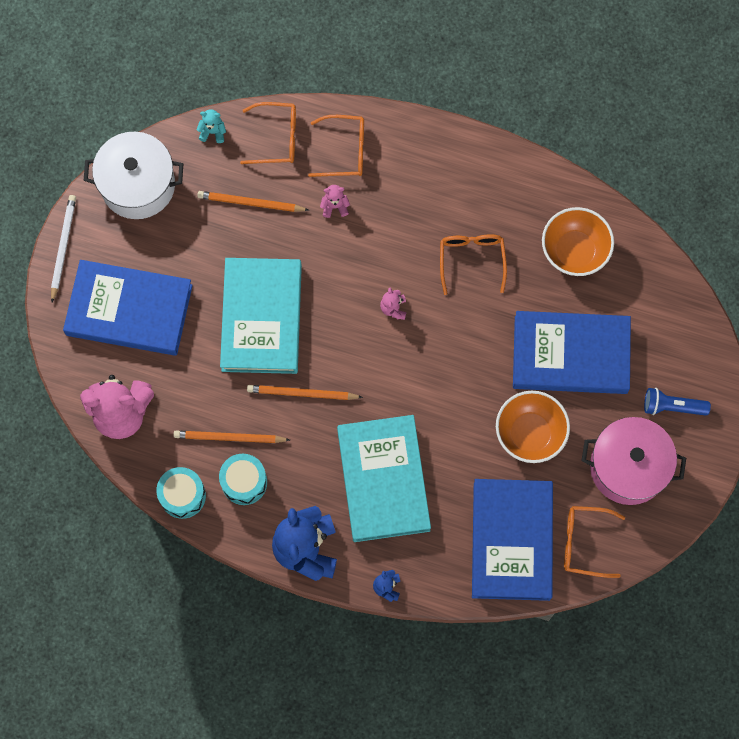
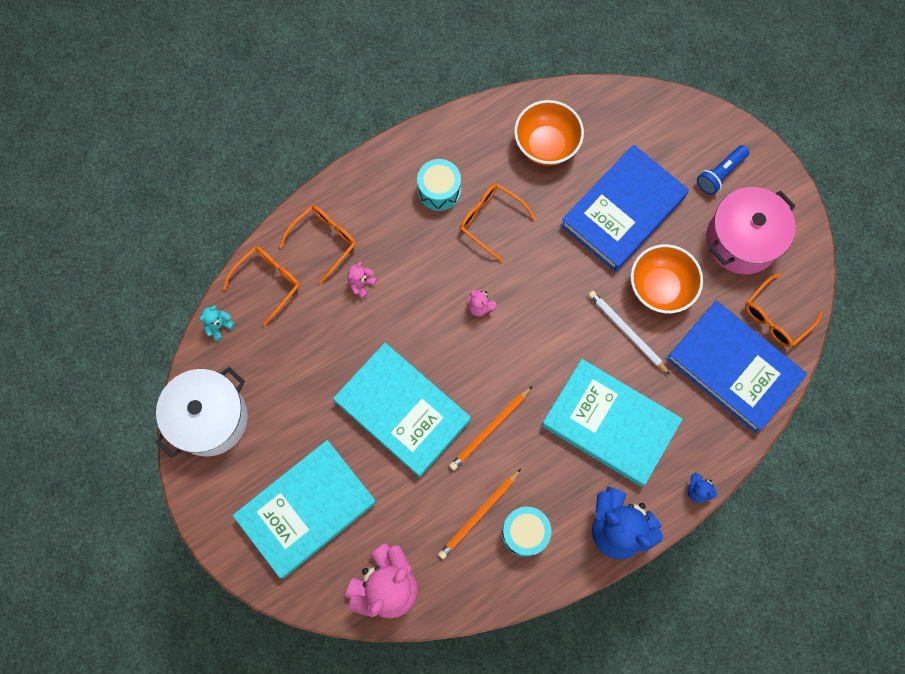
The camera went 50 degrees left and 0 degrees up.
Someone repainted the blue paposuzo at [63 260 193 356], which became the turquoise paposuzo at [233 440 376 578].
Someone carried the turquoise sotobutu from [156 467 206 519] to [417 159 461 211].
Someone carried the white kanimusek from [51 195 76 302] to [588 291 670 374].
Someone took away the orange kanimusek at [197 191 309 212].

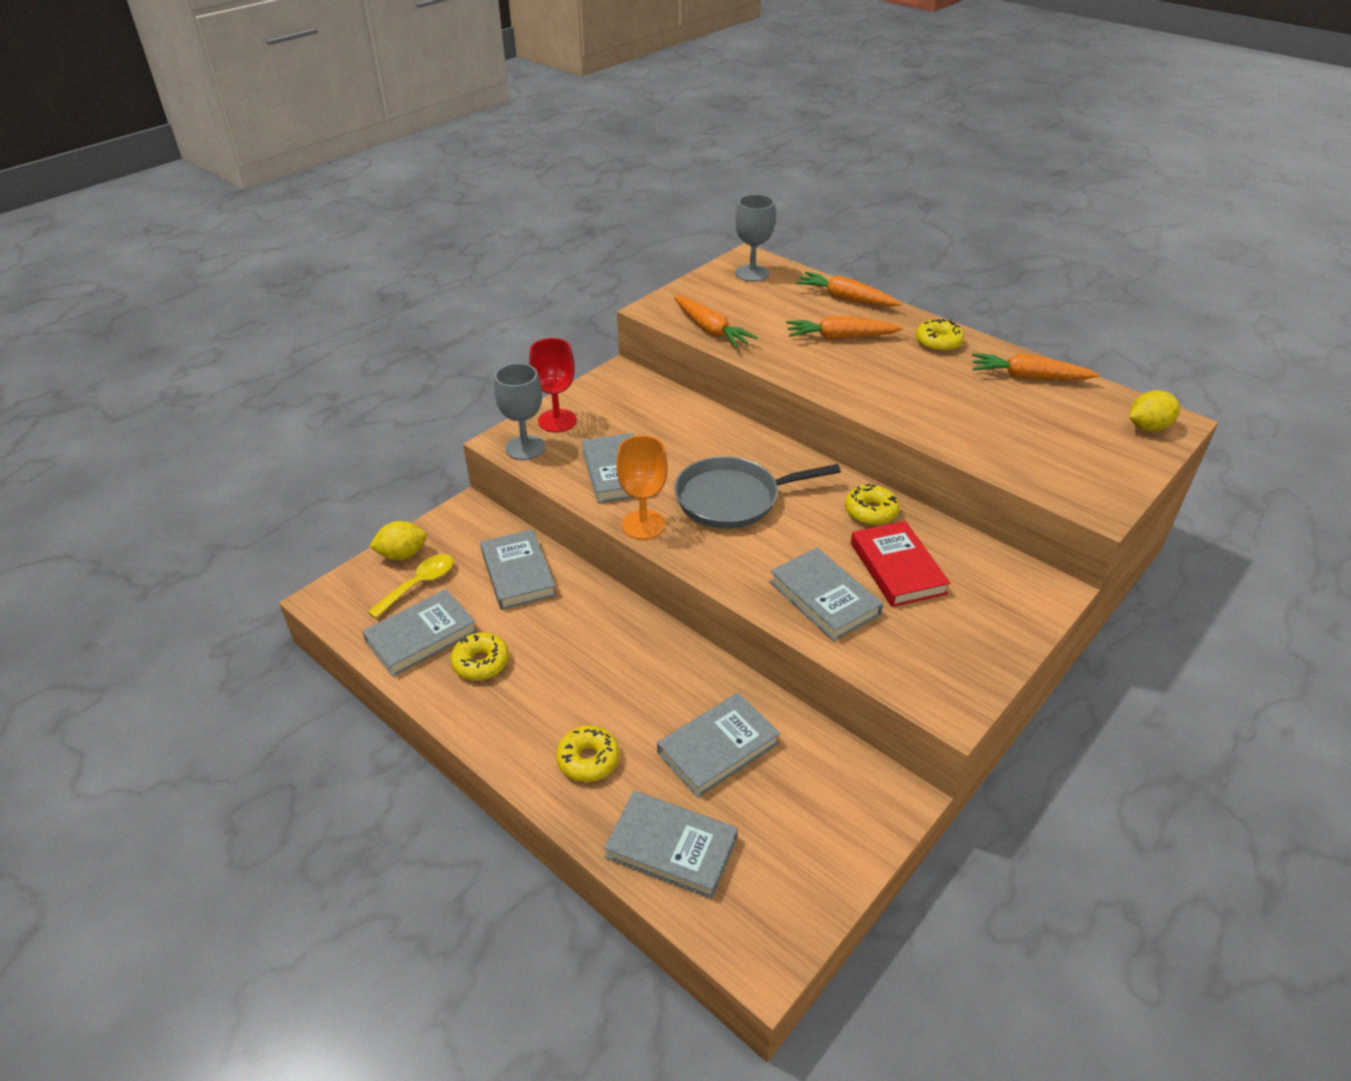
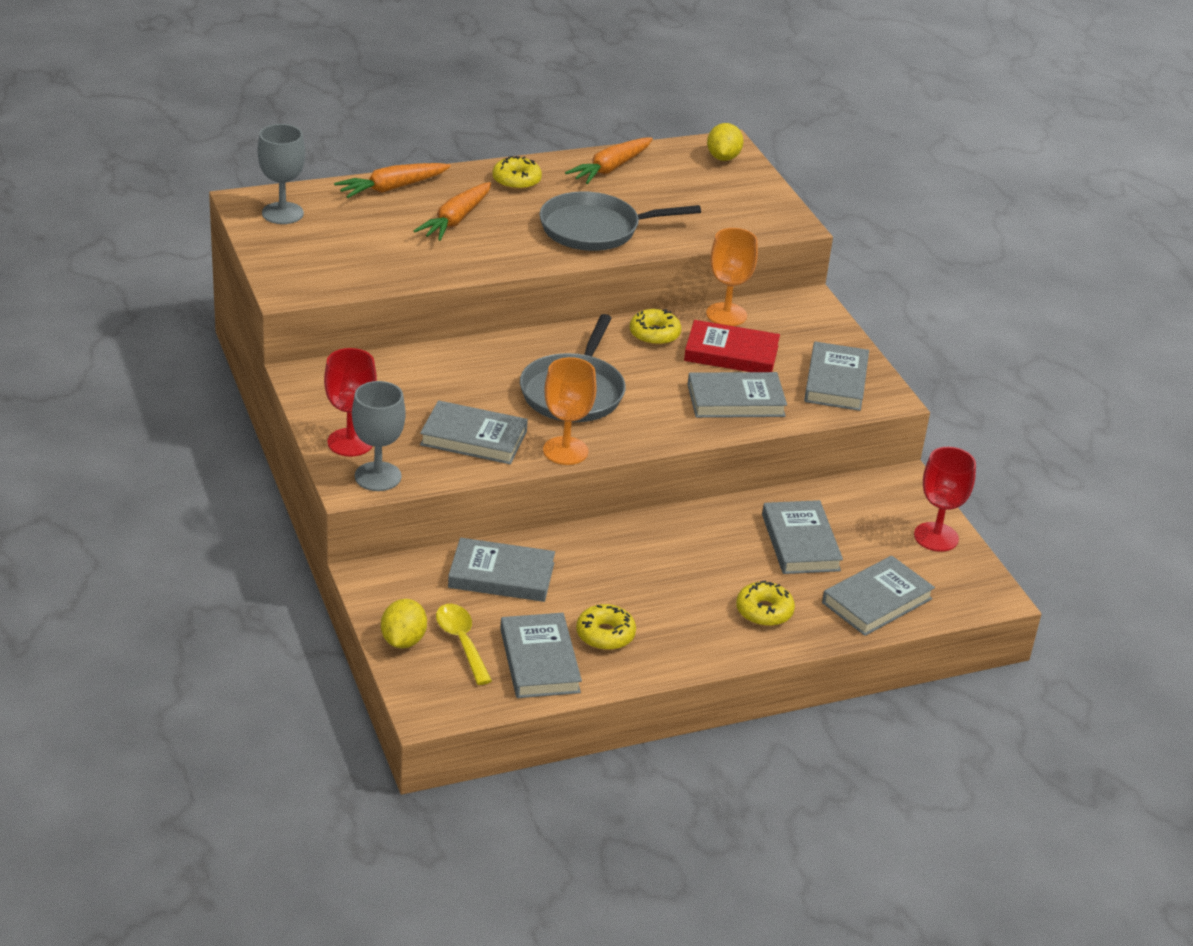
The camera went 65 degrees left and 5 degrees down.
Someone put down the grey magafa at [539 191 701 251].
Someone put down the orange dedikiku at [706 228 758 326].
Someone put down the grey paposuzo at [804 341 869 411].
Someone put down the red dedikiku at [914 447 976 552].
Someone took away the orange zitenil at [674 296 758 348].

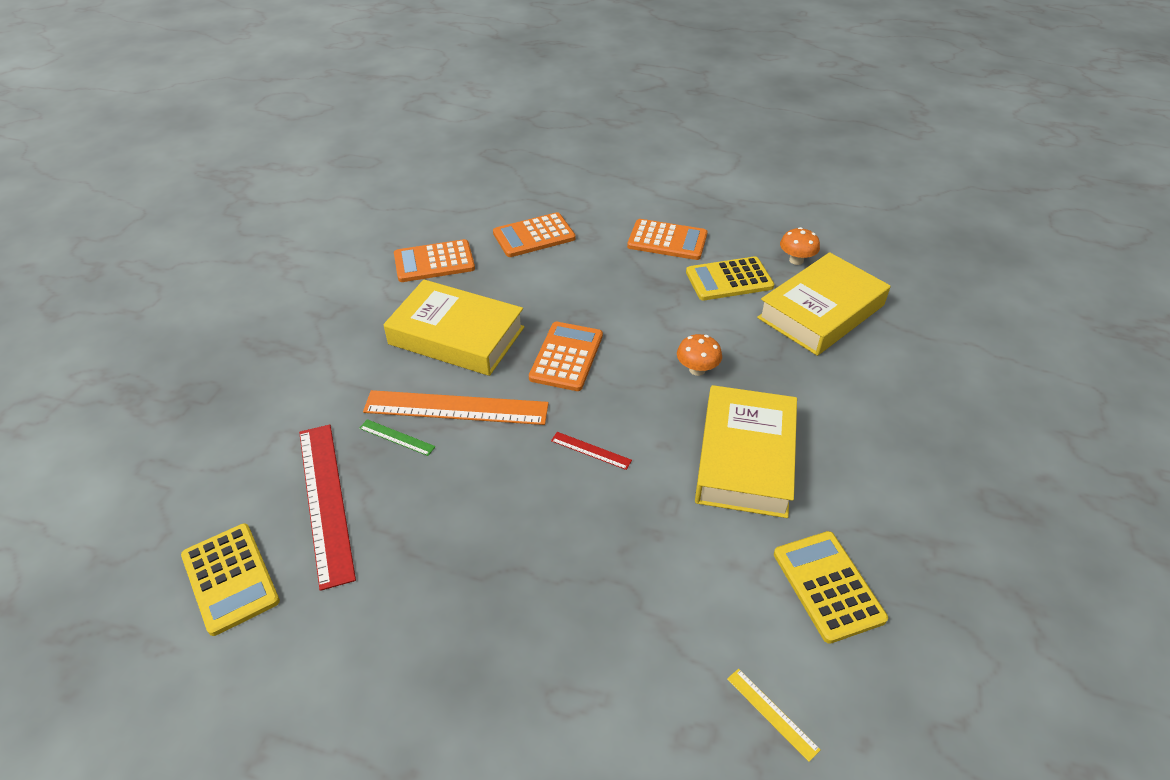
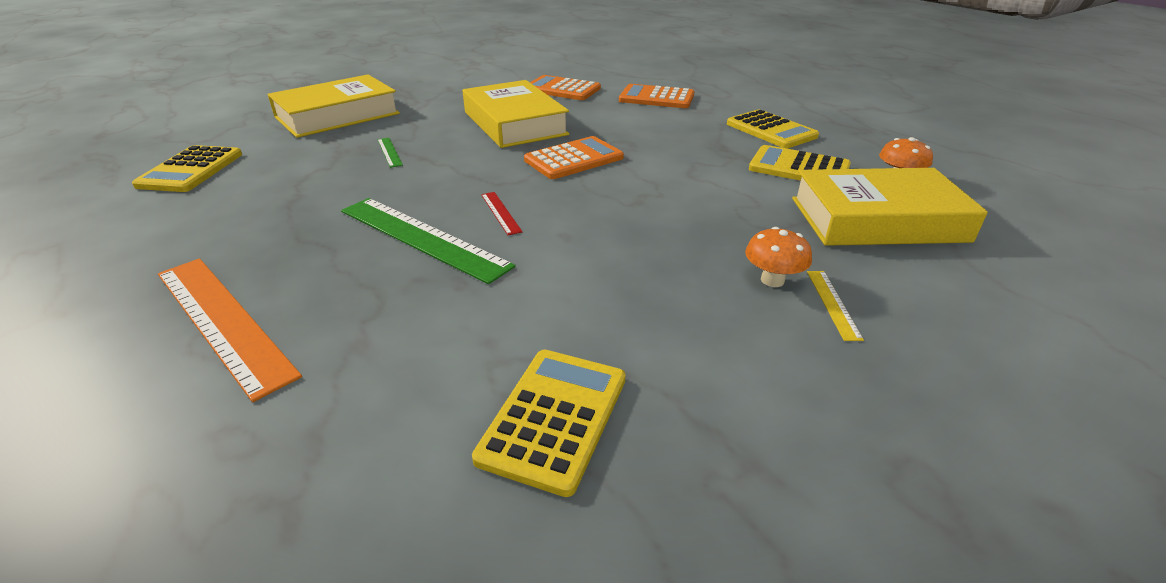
The camera went 40 degrees right and 10 degrees down.
Someone carried the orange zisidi from [363 390 549 425] to [158 258 302 402].
Someone carried the yellow paposuzo from [695 385 797 518] to [267 74 400 138].
Someone put down the green zisidi at [341 198 516 284].
Someone repainted the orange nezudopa at [627 219 708 260], which became the yellow nezudopa at [727 109 819 148].
Someone carried the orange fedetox from [677 334 722 376] to [745 227 812 287].
Someone carried the yellow zisidi from [727 669 821 762] to [807 271 864 341].
Someone took away the red zisidi at [299 425 356 591].

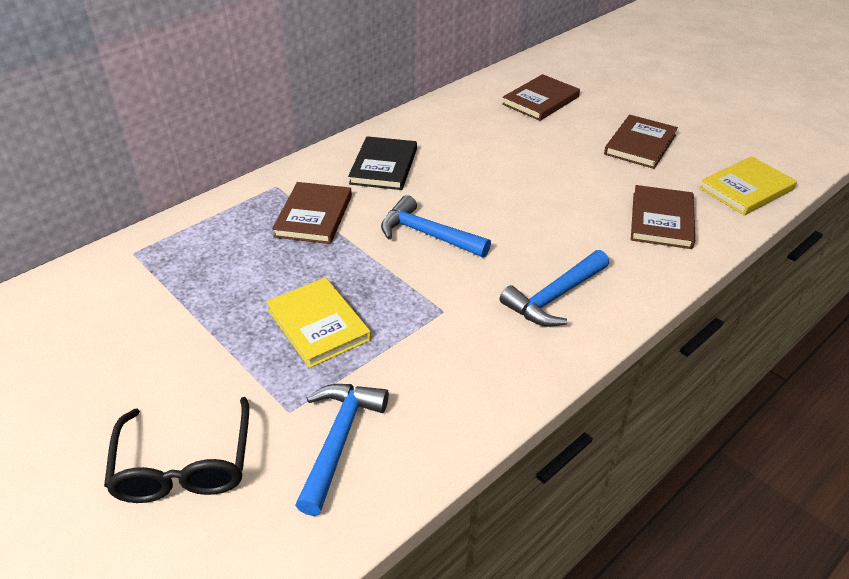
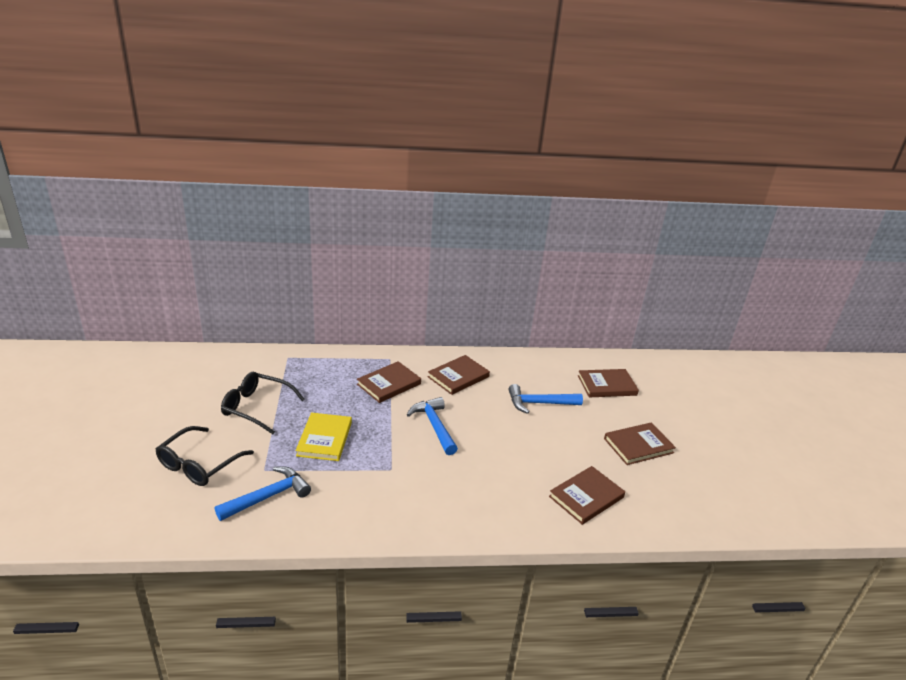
The camera went 35 degrees right and 10 degrees down.
Someone put down the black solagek at [221 372 305 434].
Someone repainted the black paposuzo at [348 136 417 190], which became the brown paposuzo at [428 355 490 395].
Someone carried the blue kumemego from [500 250 609 327] to [508 384 583 414].
Someone took away the yellow paposuzo at [700 156 797 215].

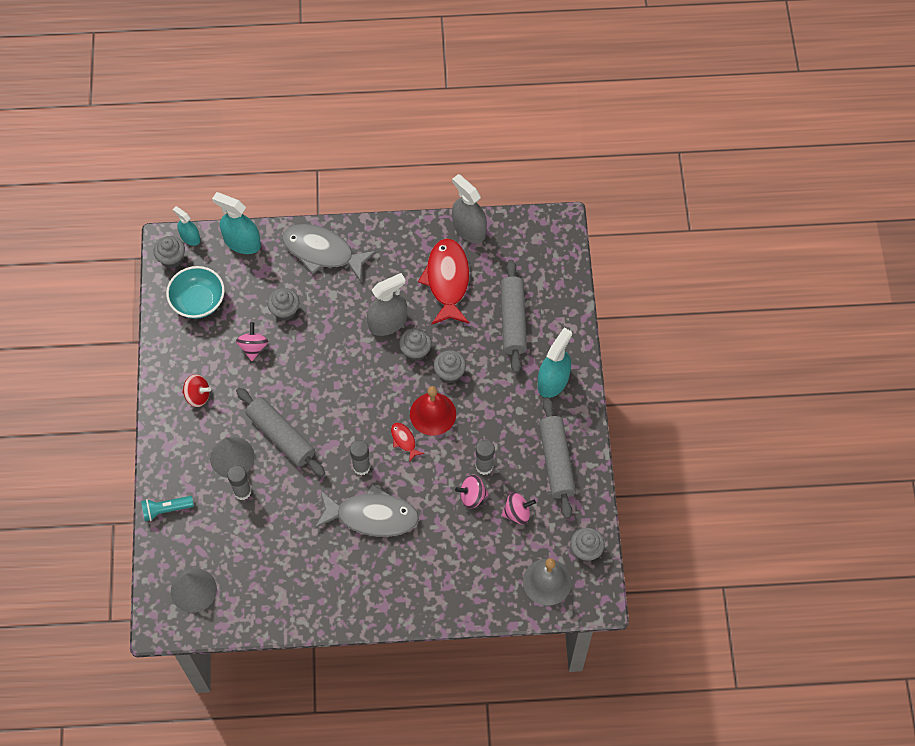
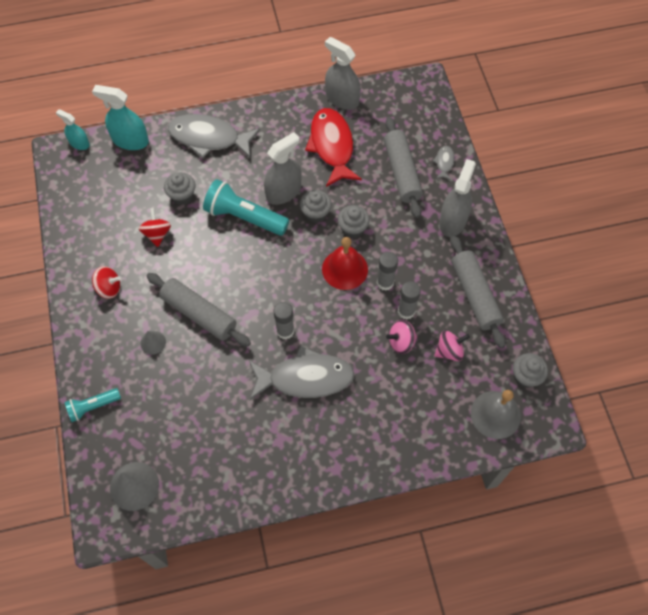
The camera went 10 degrees left and 0 degrees up.
Someone repainted the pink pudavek at [236 322 268 361], which became the red pudavek at [139 208 171 247].
Someone scaled the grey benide at [210 437 255 478] by 0.56.
Someone put down the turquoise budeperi at [203 179 289 236].
Someone carried the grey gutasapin from [227 465 251 500] to [377 252 398 291].
Someone put down the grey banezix at [433 146 454 180].
Someone repainted the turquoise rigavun at [538 328 572 398], which became the grey rigavun at [439 159 476 237].
Someone took away the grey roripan at [153 236 185 268].
Someone took away the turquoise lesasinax at [166 266 225 319].
Someone took away the red banezix at [391 423 424 462].

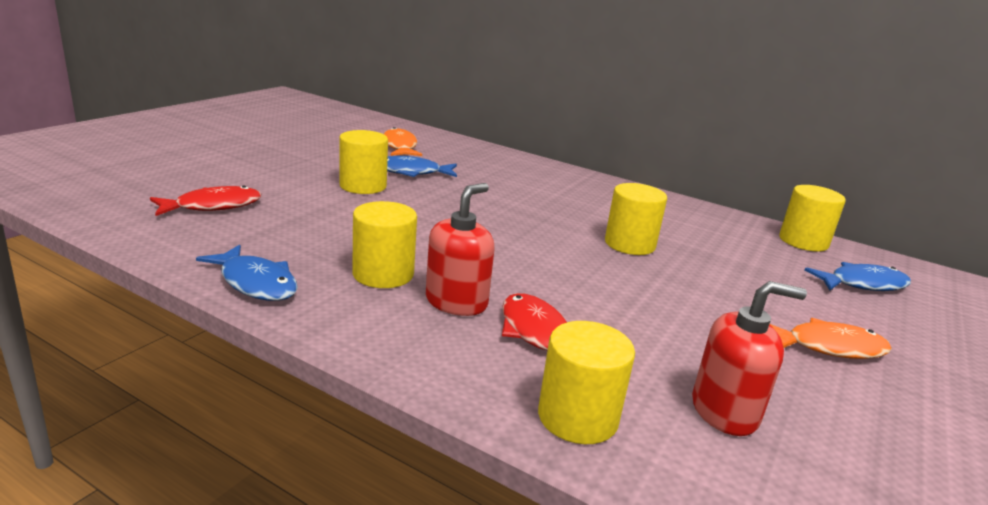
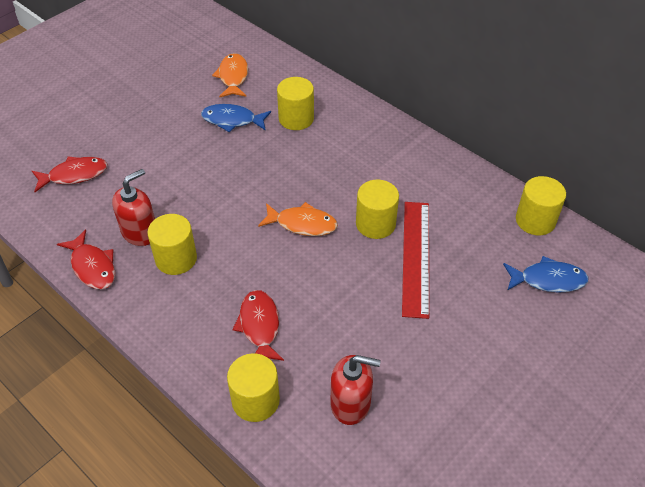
The camera went 15 degrees right and 25 degrees up.
Someone repainted the blue banezix at [196 245 298 301], which became the red banezix at [57 229 115 289].
Someone carried the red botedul from [426 183 495 316] to [112 169 155 246].
Someone carried the orange banezix from [770 318 892 359] to [258 202 338 236].
Someone carried the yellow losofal from [339 130 388 194] to [277 77 314 130].
Someone put down the red zisidi at [402 202 429 319].

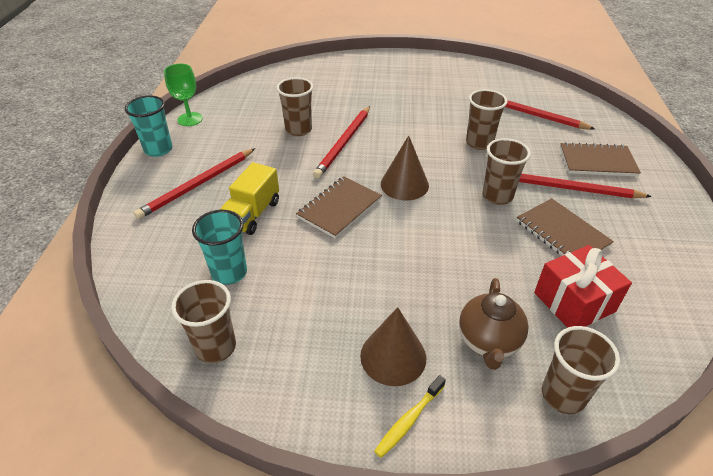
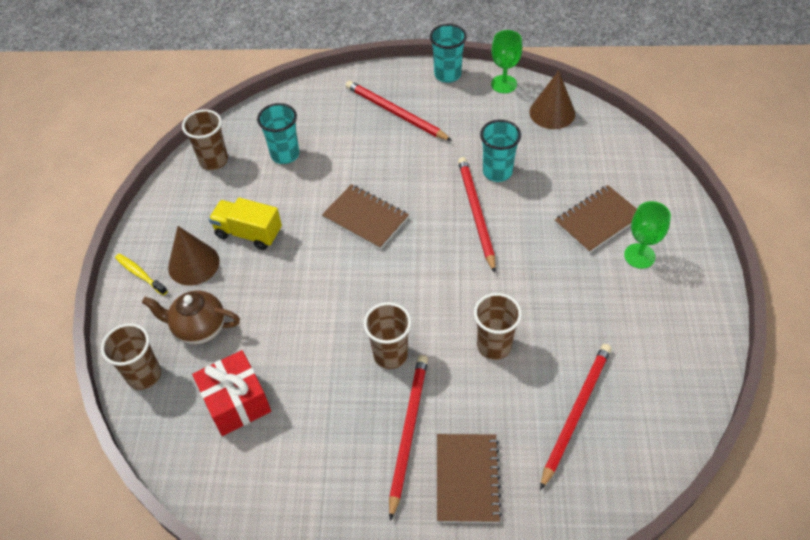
The camera went 90 degrees right and 10 degrees up.
Someone carried the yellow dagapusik from [220 162 279 235] to [209 198 282 250].
Someone rotated the red kanimusek at [313 106 370 178] by 60 degrees clockwise.
Someone repainted the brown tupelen at [276 77 313 136], which became the turquoise tupelen at [480 120 521 182].
Someone carried the brown benide from [381 135 429 201] to [529 70 575 129].
Someone carried the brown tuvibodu from [516 198 614 256] to [555 185 637 253].
Someone put down the green dedikiku at [624 201 671 269].

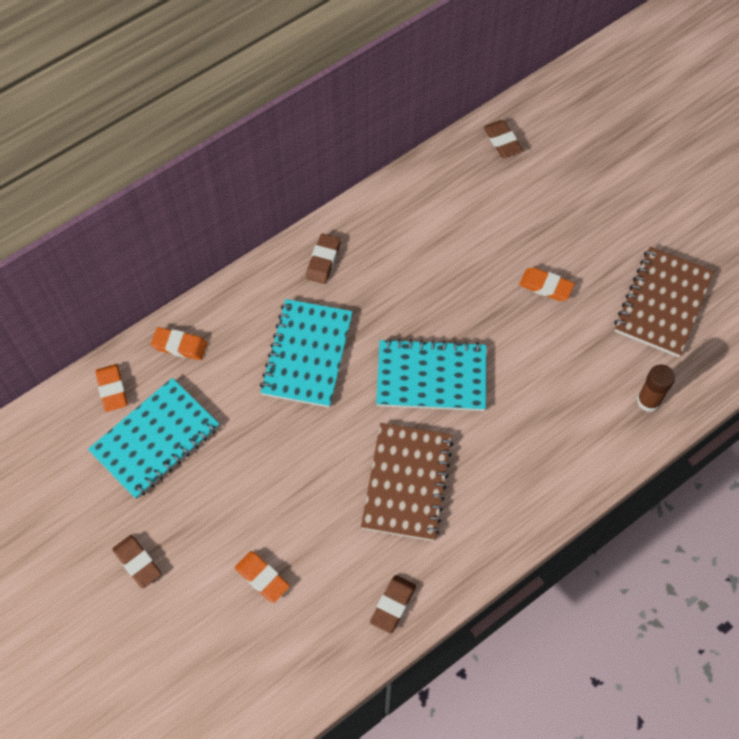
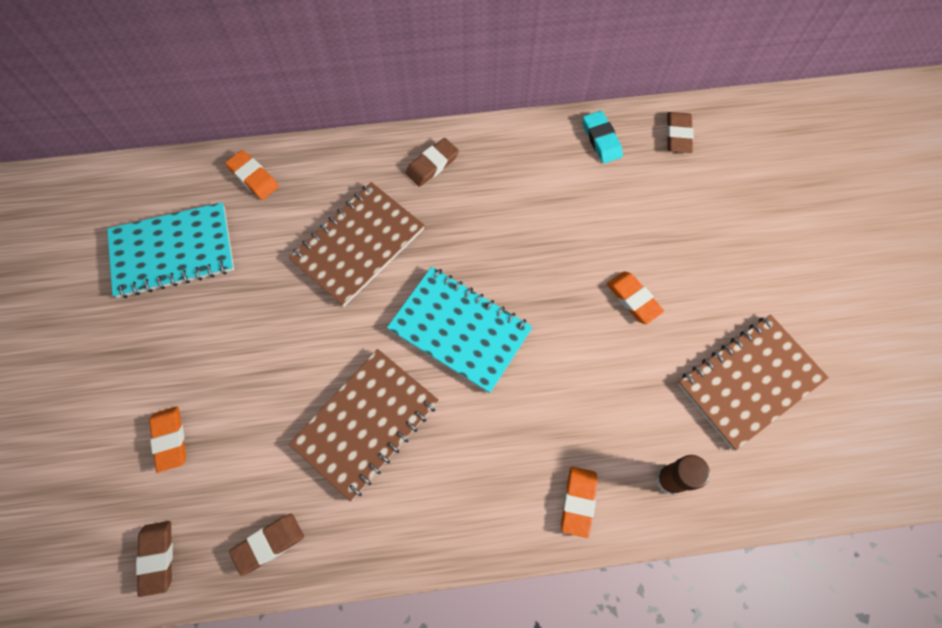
The camera went 30 degrees right and 5 degrees up.
Someone carried the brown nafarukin from [112 535 162 589] to [136 521 173 597].
Someone repainted the turquoise tuvibodu at [260 299 353 408], which became the brown tuvibodu at [289 182 425 307].
Someone carried the orange nafarukin from [95 364 127 412] to [561 467 598 538].
Someone put down the turquoise nafarukin at [583 111 623 163].

